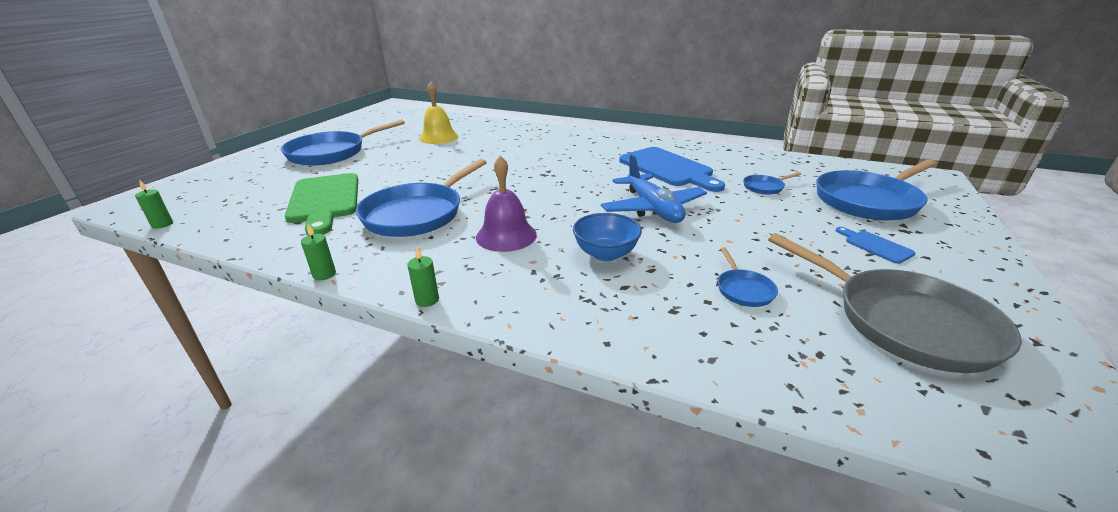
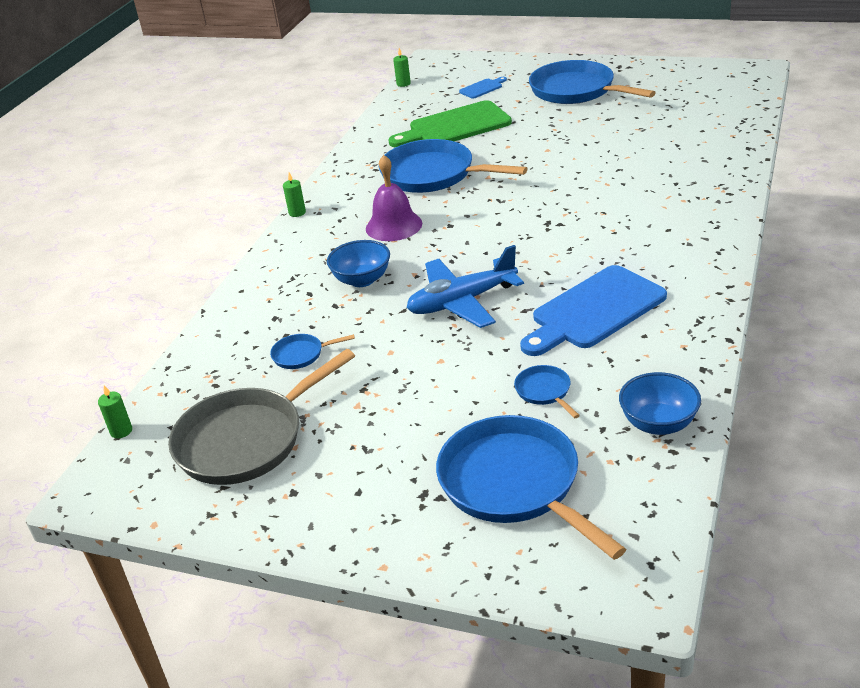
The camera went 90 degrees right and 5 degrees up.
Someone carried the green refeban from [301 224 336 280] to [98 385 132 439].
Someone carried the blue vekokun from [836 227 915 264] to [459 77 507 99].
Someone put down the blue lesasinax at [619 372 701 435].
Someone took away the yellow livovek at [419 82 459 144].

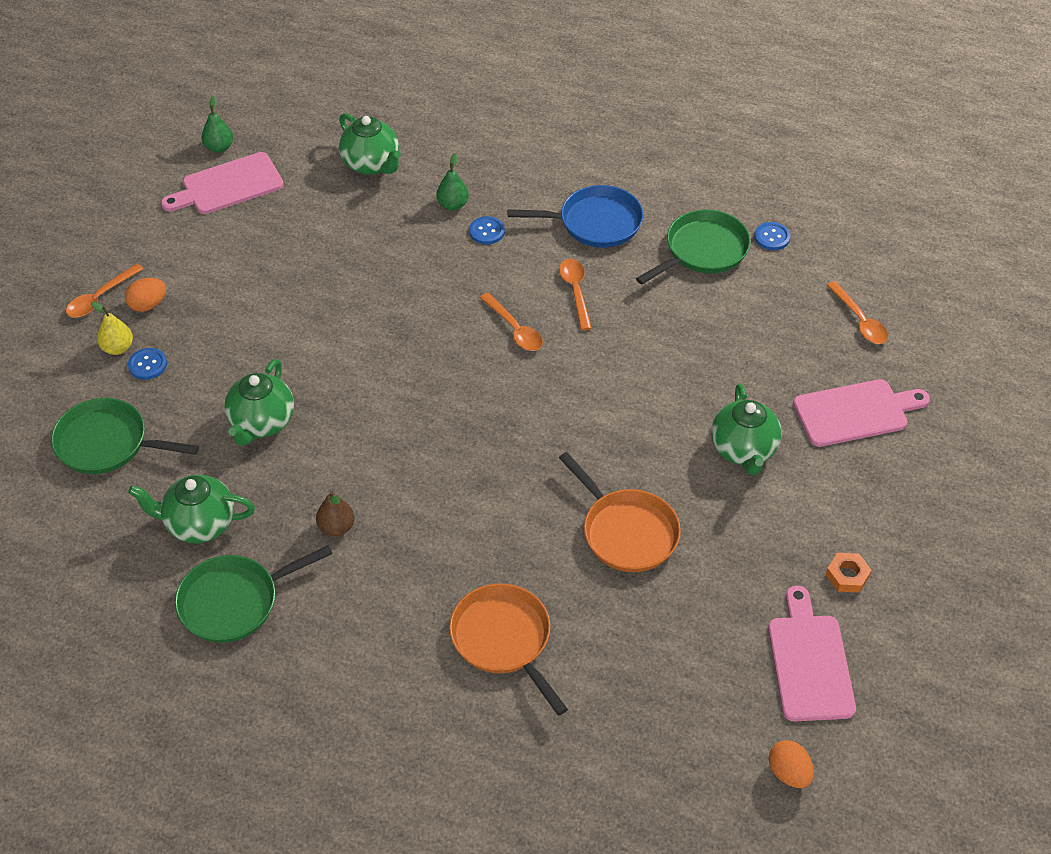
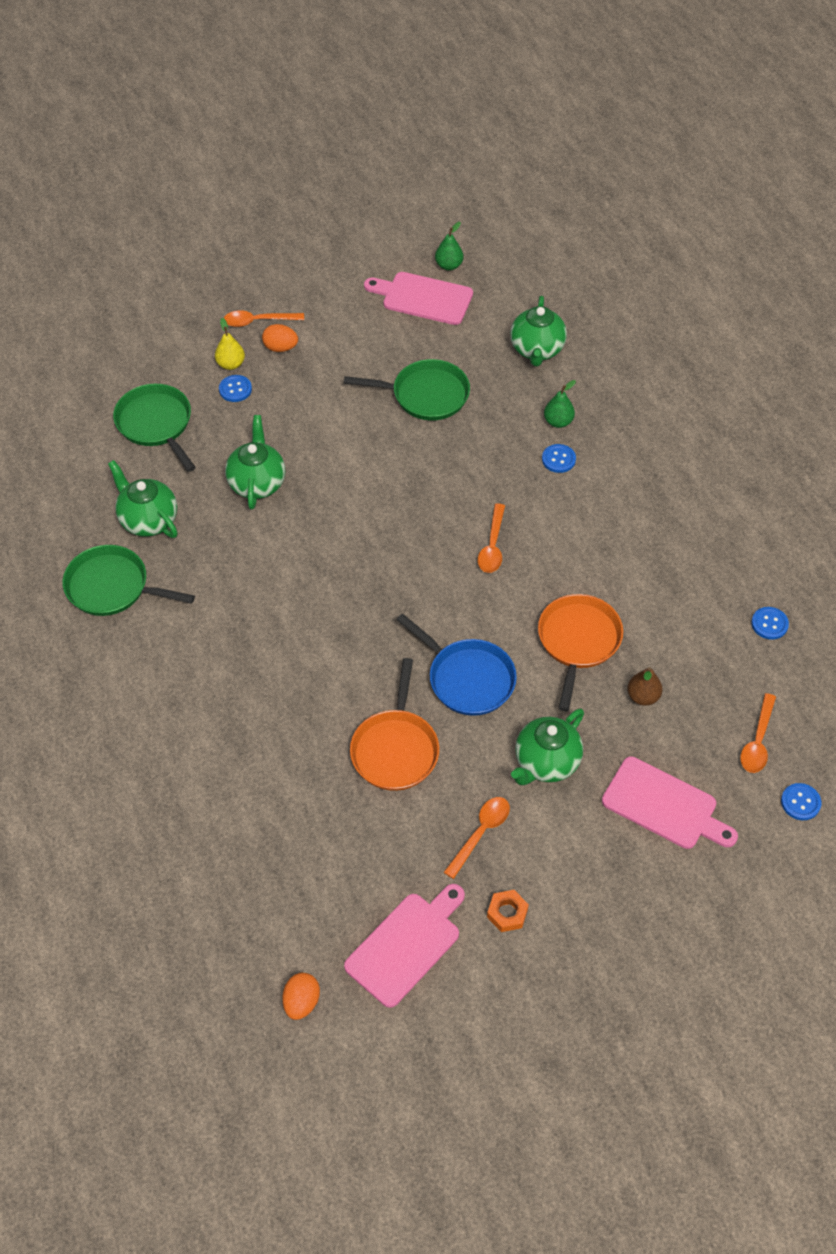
The camera went 45 degrees right and 5 degrees up.
Someone rotated the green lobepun at [224 359 294 446] by 120 degrees clockwise.
Someone carried the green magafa from [636 209 751 284] to [344 359 470 420].
Someone carried the blue magafa from [508 185 643 248] to [396 614 517 716].
Someone carried the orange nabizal from [559 259 592 330] to [444 797 510 879].
Someone carried the orange magafa from [449 583 568 715] to [538 594 623 711].
Someone carried the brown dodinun from [316 491 354 536] to [627 667 662 706].
Someone put down the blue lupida at [781 783 821 820].

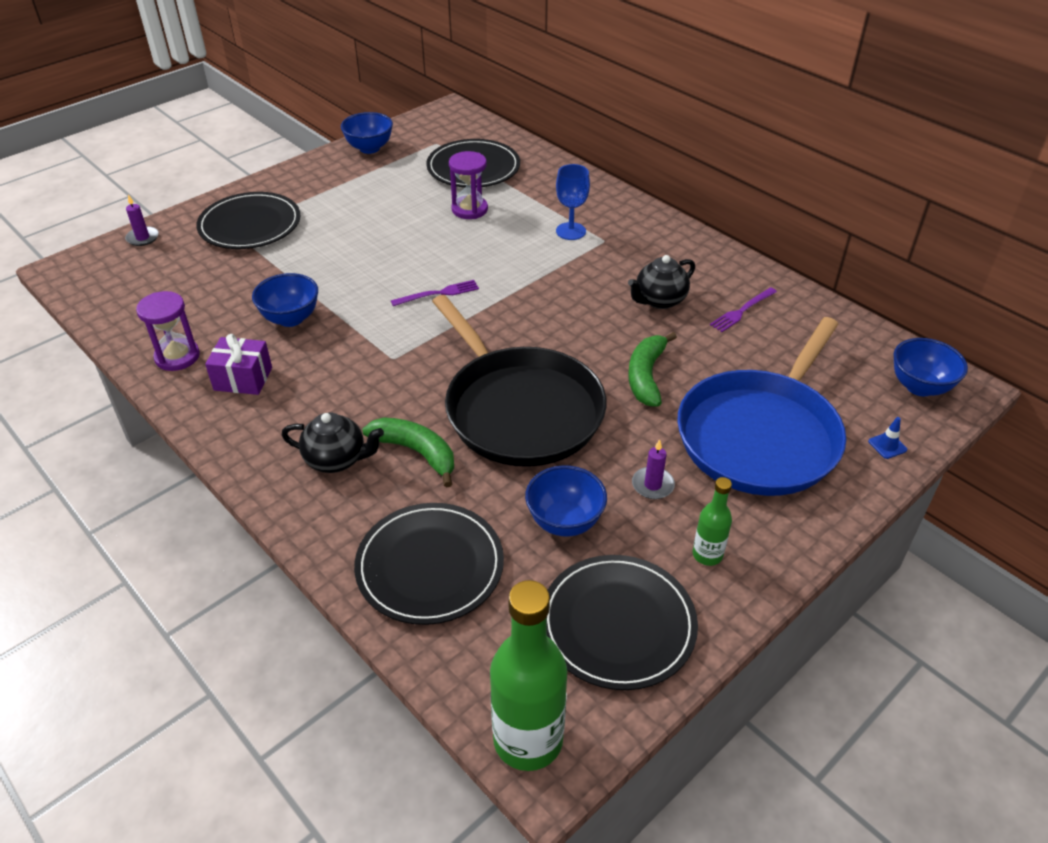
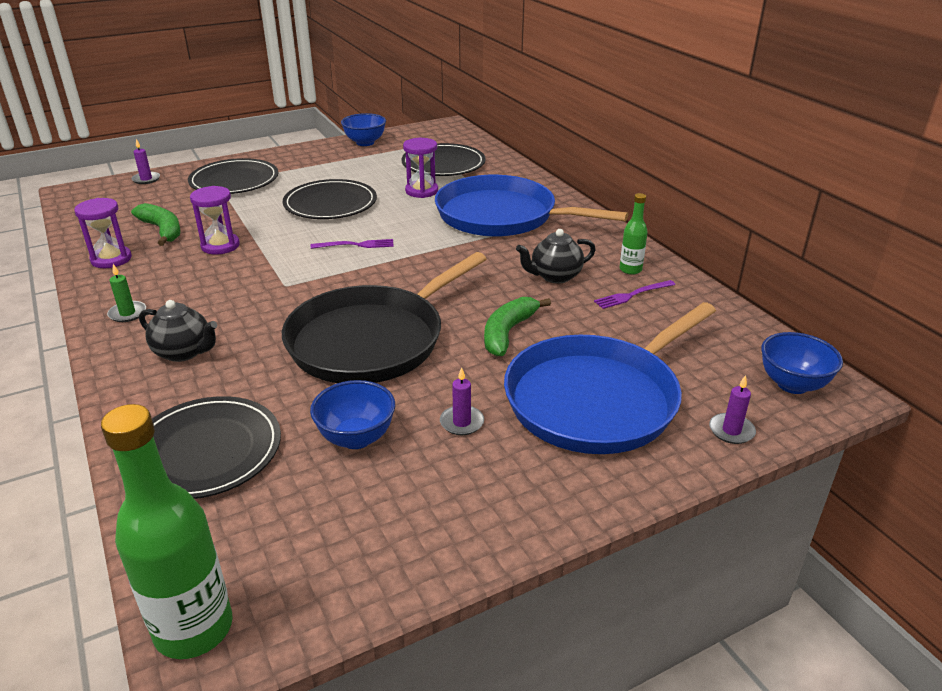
The camera went 15 degrees right and 10 degrees down.
Someone put down the green refeban at [107 264 146 322].
Someone carried the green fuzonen from [362 417 454 487] to [131 203 181 246].
Someone swapped the blue lesasinax at [252 273 318 327] for the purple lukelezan at [190 186 240 255].
Someone rotated the black magafa at [432 295 607 467] by 60 degrees clockwise.
Someone carried the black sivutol from [546 555 698 690] to [283 179 377 219].
Someone swapped the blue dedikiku at [556 164 590 240] for the blue magafa at [435 175 628 237].
Someone carried the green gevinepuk from [693 477 732 566] to [620 193 648 275].
Someone swapped the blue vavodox at [868 417 907 459] for the purple refeban at [709 375 756 444].
Someone took away the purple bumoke at [205 334 272 395].

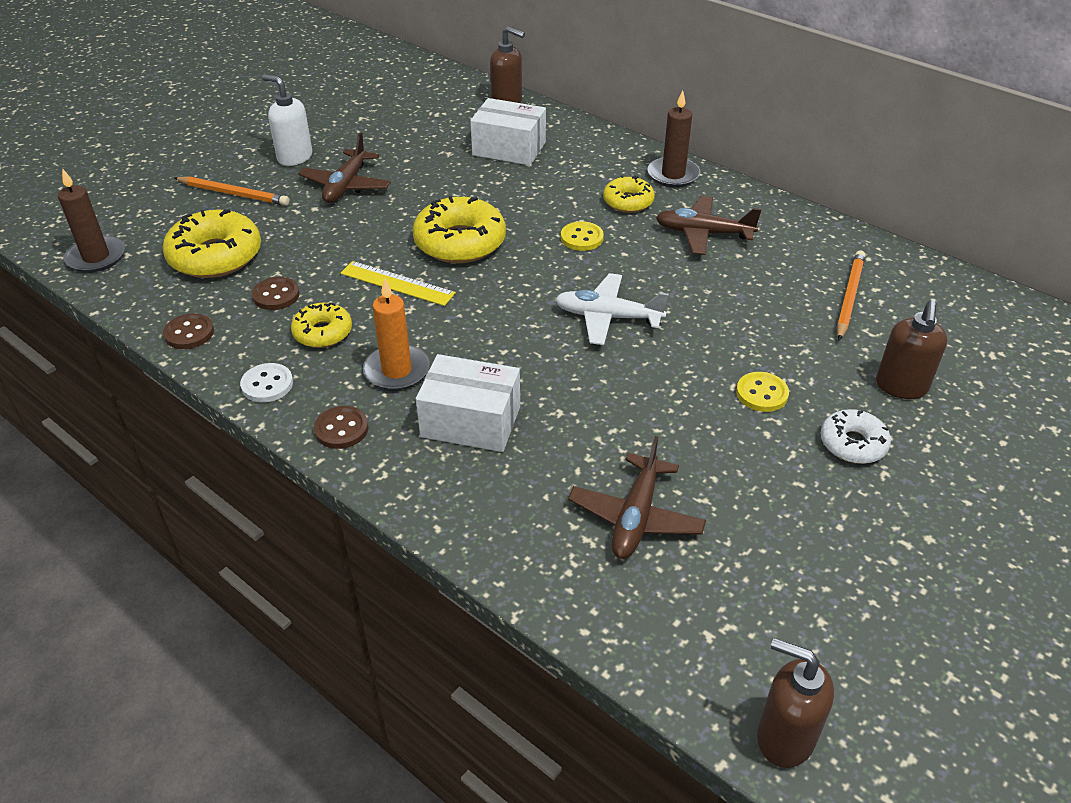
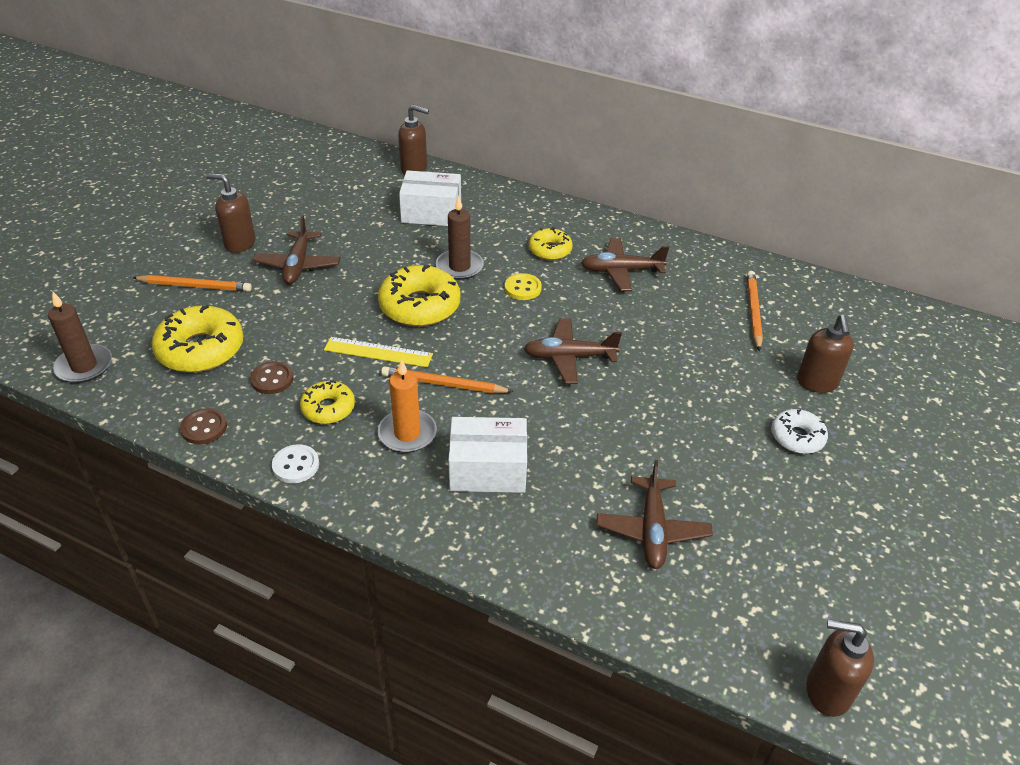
The camera went 15 degrees left and 0 degrees up.
Someone repainted the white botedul at [262 74 312 166], which became the brown botedul at [206 173 256 253].
Someone put down the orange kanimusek at [381 366 514 393].
Someone carried the brown refeban from [647 90 700 187] to [436 195 484 280].
Someone repainted the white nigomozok at [555 273 669 345], which became the brown nigomozok at [523 318 622 384].
Someone took away the brown lupida at [314 406 368 449].
Someone took away the yellow lupida at [736 372 789 412].

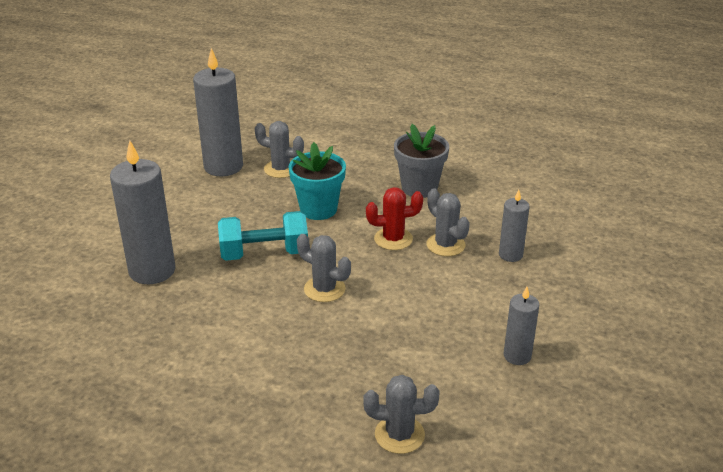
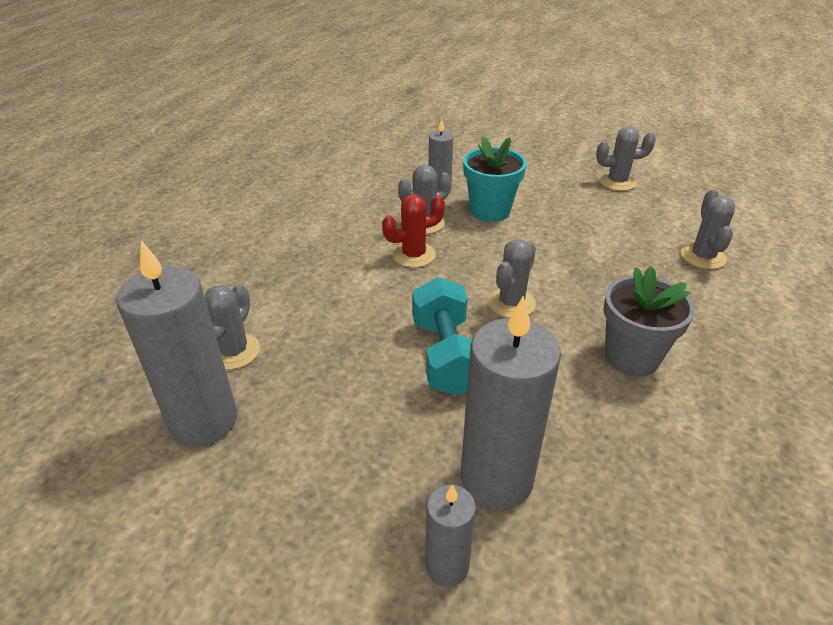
The camera went 90 degrees left and 5 degrees up.
Someone rotated the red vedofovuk at [366 187 423 250] by 75 degrees clockwise.
Someone carried the grey refeban from [504 287 539 365] to [425 484 476 587].
Someone carried the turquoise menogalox from [288 142 346 220] to [463 136 527 222].
Someone put down the grey vedofovuk at [596 127 656 191].
Someone carried the grey menogalox from [394 124 449 198] to [603 266 695 377].

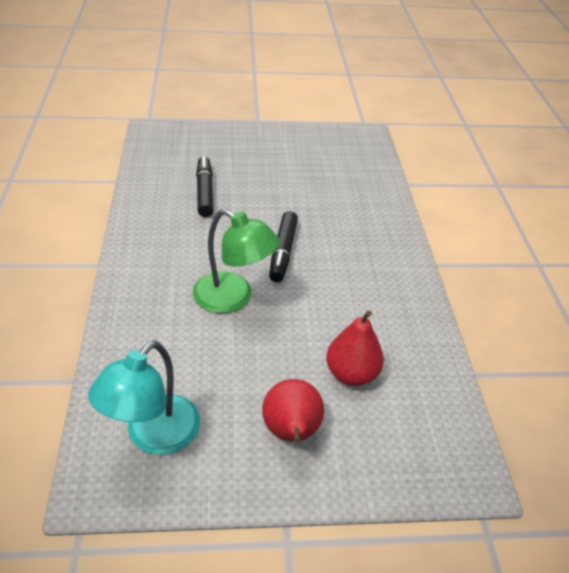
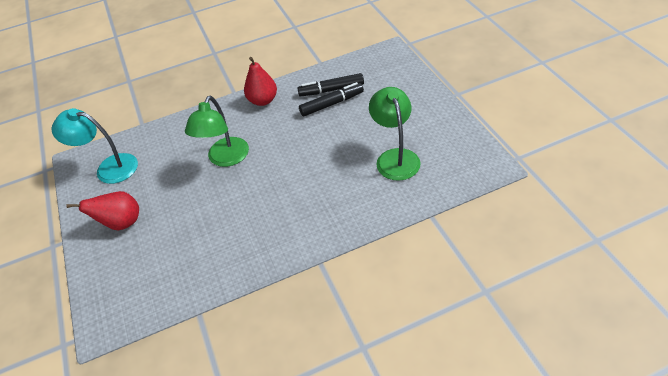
The camera went 80 degrees right and 5 degrees up.
Someone carried the red dodinun from [326 310 384 386] to [244 57 277 106].
Someone carried the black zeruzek from [269 211 298 282] to [297 73 364 97].
Someone put down the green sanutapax at [369 87 420 181].

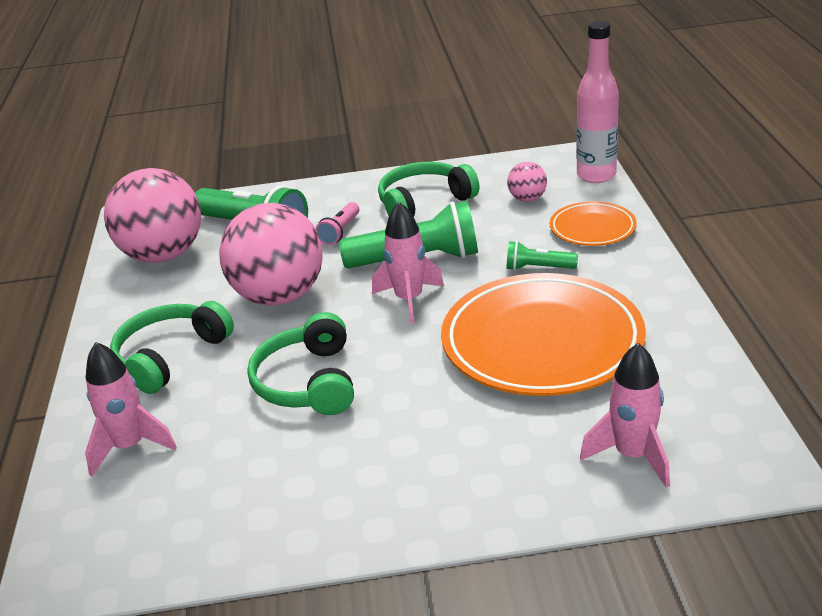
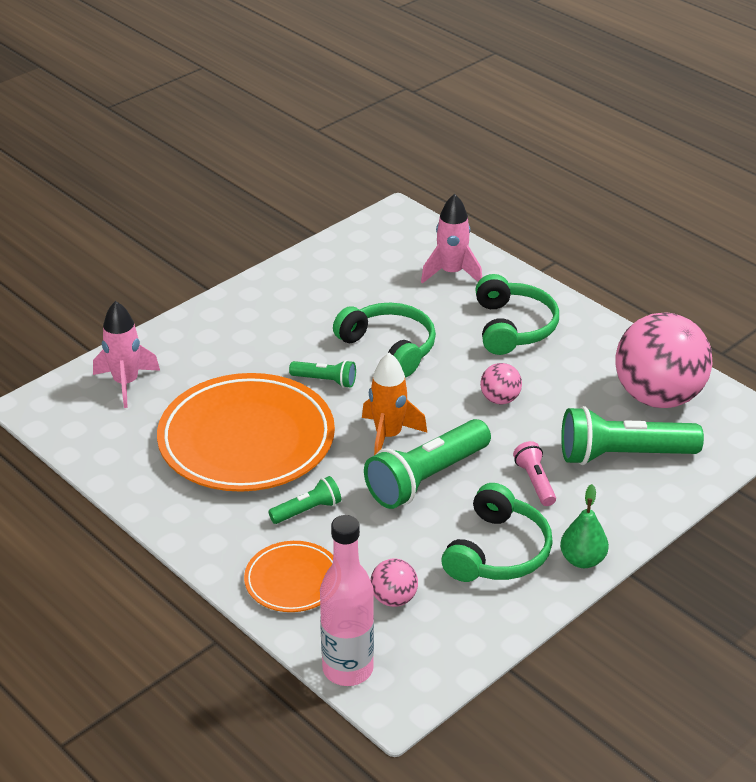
The camera went 140 degrees right and 5 degrees up.
Someone put down the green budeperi at [289 360 356 388].
Someone repainted the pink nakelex at [372 202 444 325], which became the orange nakelex at [362 353 427 455].
Someone scaled the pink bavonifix at [219 203 323 306] by 0.44.
Someone put down the green dodinun at [560 484 609 568].

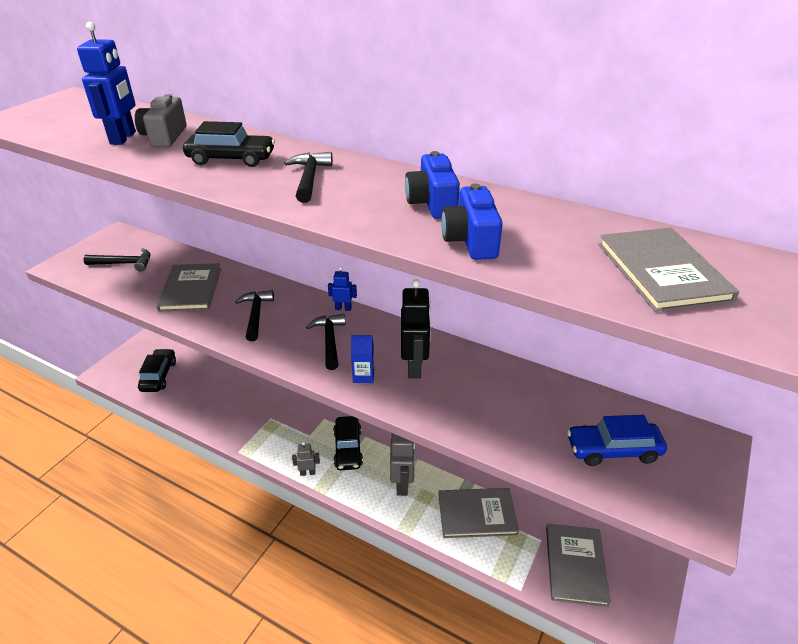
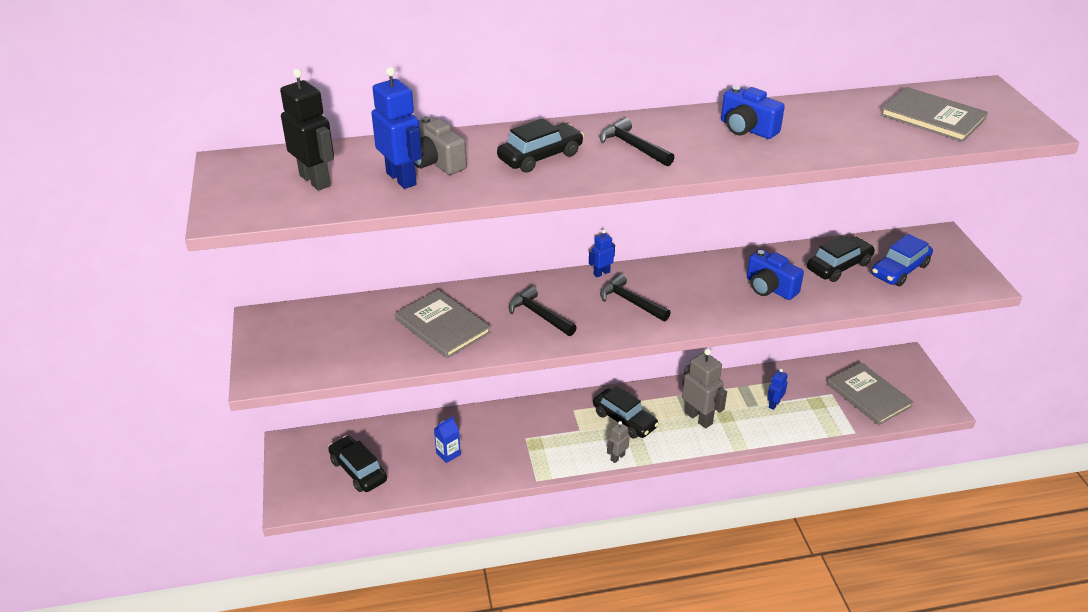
The camera went 40 degrees left and 0 degrees up.
Someone carried the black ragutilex from [401 280 431 379] to [280 68 334 191].
Someone carried the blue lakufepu from [351 335 374 383] to [434 417 461 463].
Someone carried the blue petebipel from [441 184 503 260] to [747 249 804 300].
Someone swapped the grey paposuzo at [439 488 519 538] for the blue ragutilex at [767 369 788 410].
Someone put down the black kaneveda at [807 235 875 282].
Someone took away the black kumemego at [84 248 151 272].

